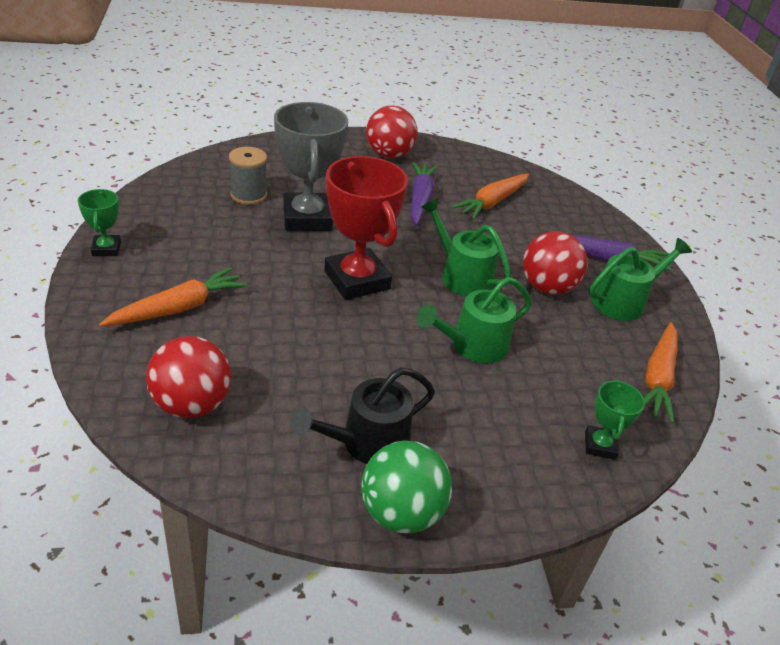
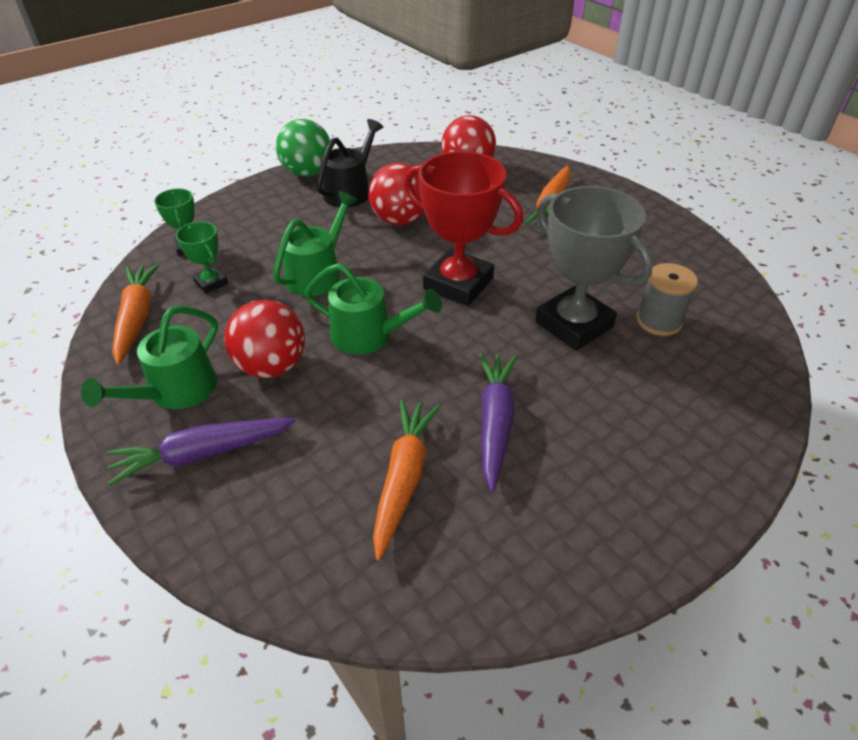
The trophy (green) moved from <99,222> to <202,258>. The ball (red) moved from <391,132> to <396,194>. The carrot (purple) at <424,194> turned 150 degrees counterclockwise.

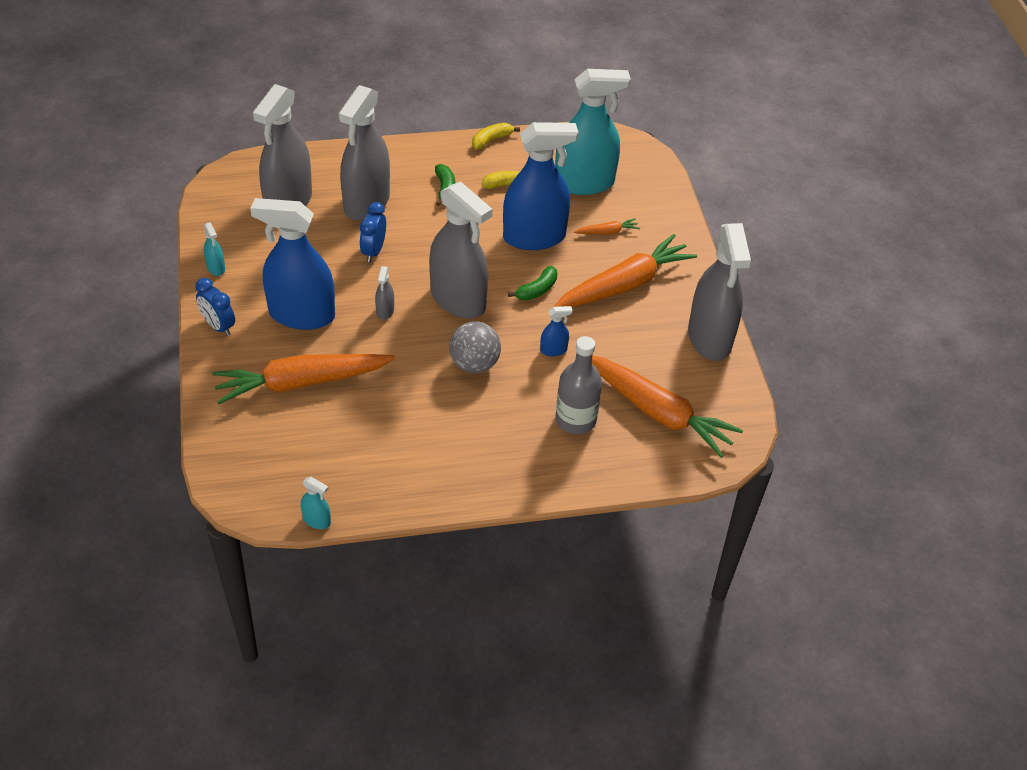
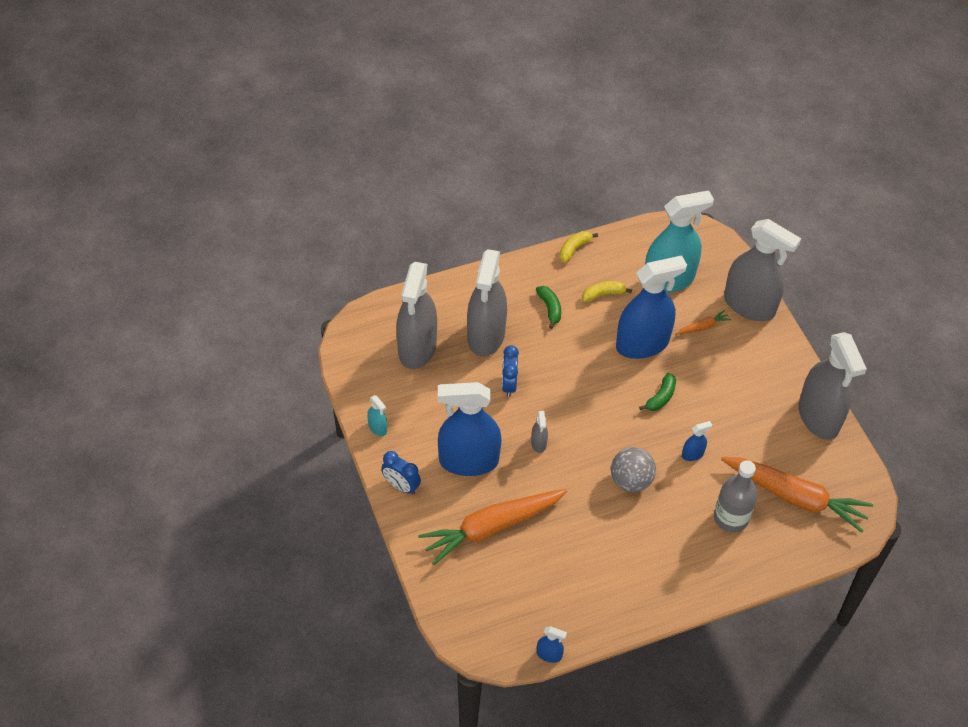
The spray bottle (turquoise) at <316,503> became the spray bottle (blue) at <552,644>. The spray bottle (grey) moved from <460,249> to <762,270>. The carrot (orange) at <625,270> disappeared.

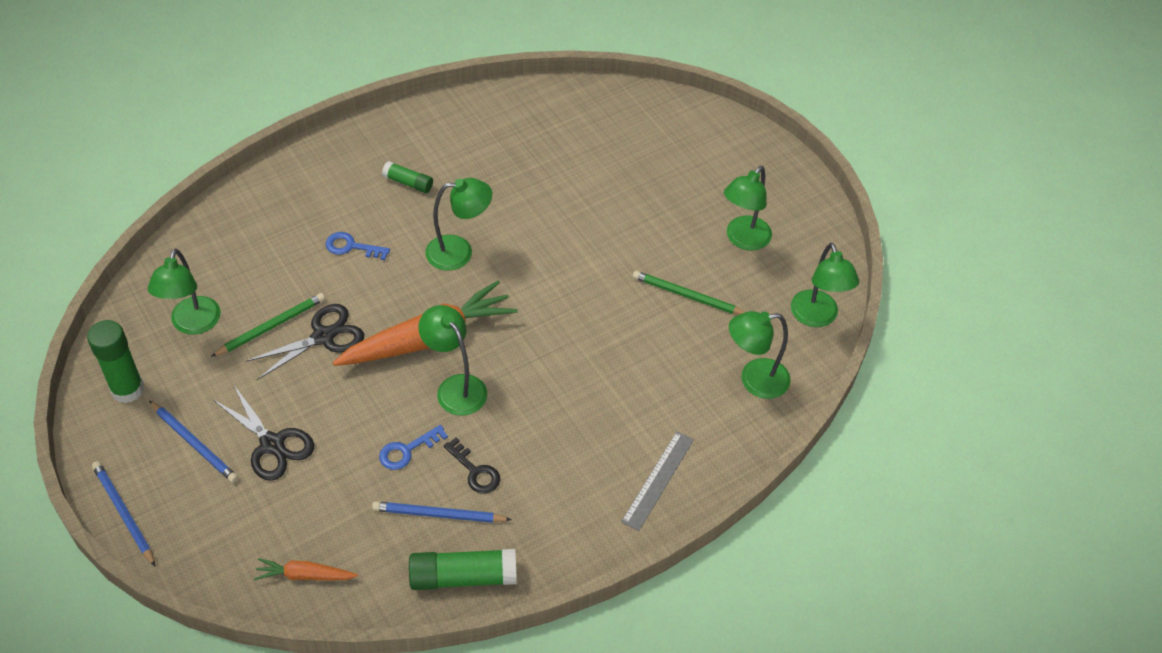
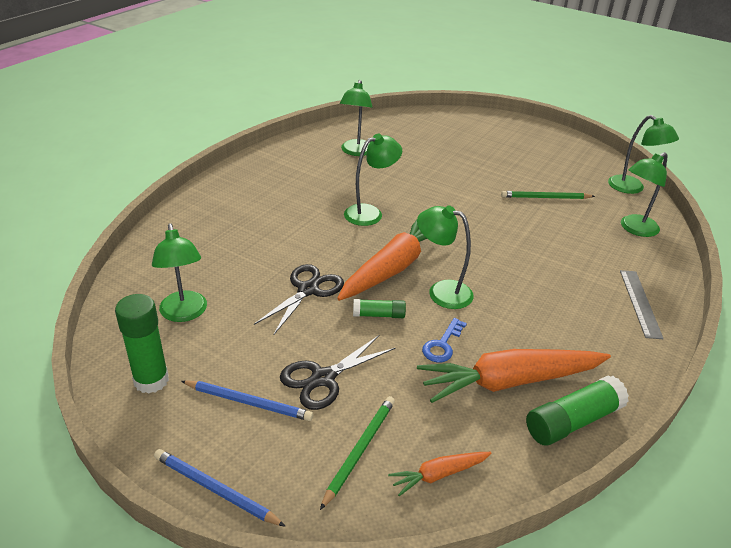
The scissors (black) at <263,433> turned 120 degrees clockwise. The pencil (green) moved from <268,325> to <357,453>. The lamp (green) moved from <748,208> to <356,118>. The glue stick (green) moved from <407,177> to <379,308>. The pencil (blue) at <442,512> was replaced by the carrot (orange) at <514,376>. The key (blue) at <358,246> disappeared. The key (black) at <471,465> disappeared.

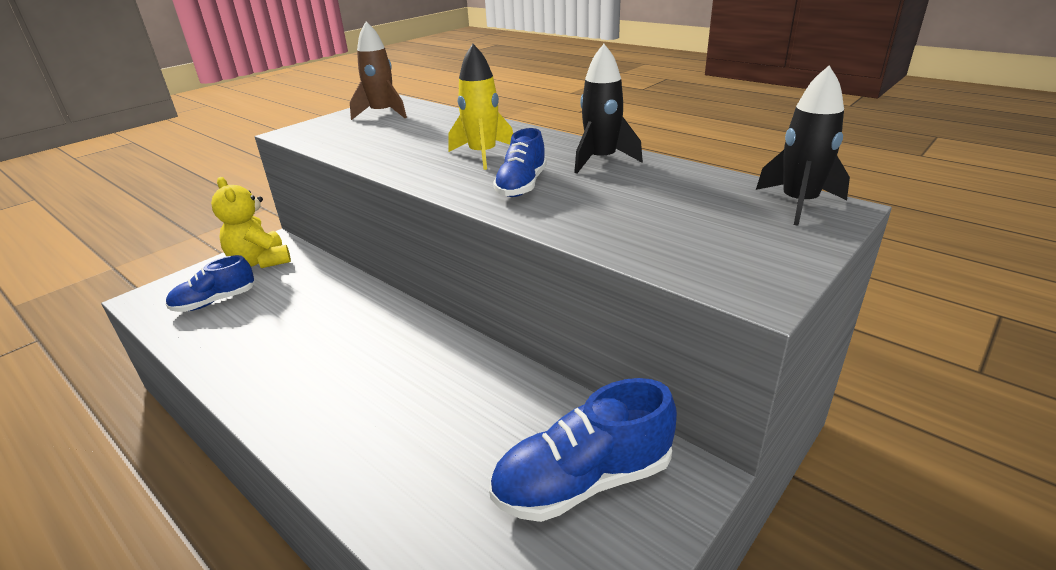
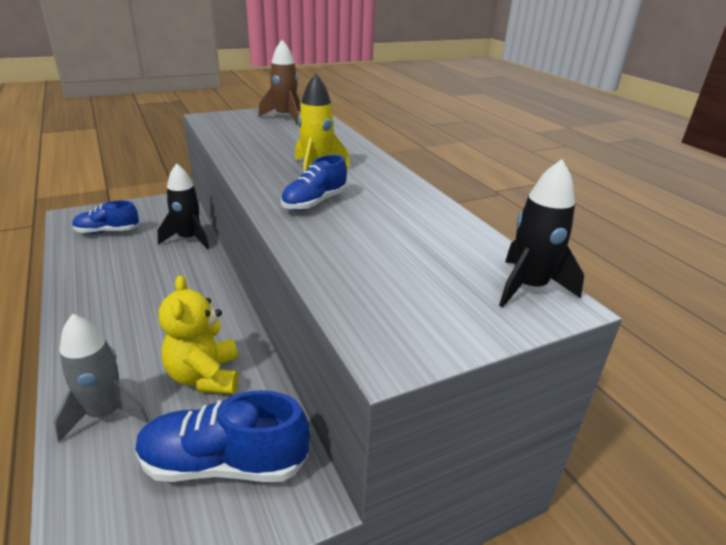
The rocket (grey) at <101,378> appeared. The rocket (black) moved from <608,108> to <183,206>. The teddy bear (yellow) moved from <251,222> to <198,334>.

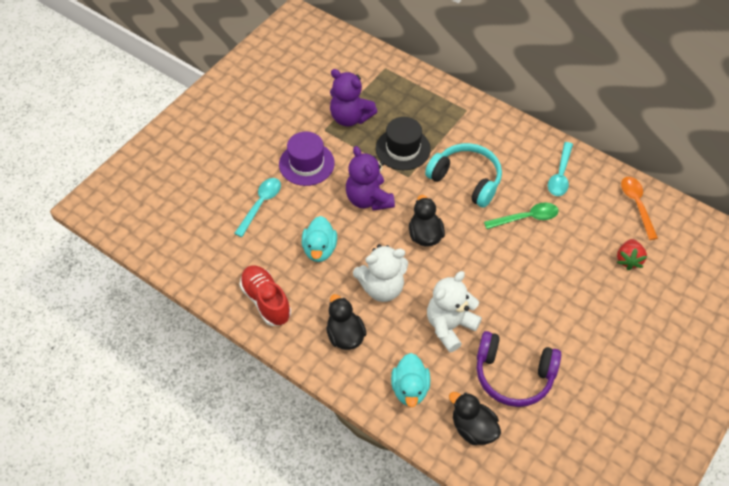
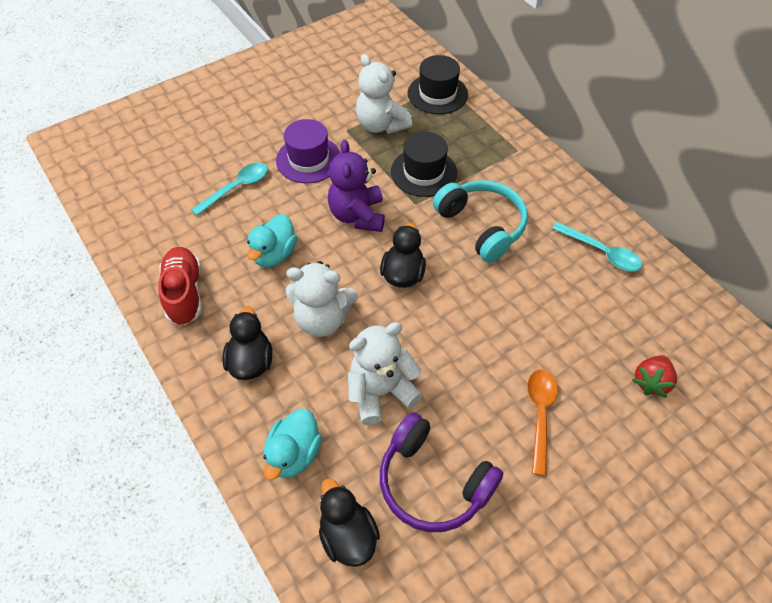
The teddy bear (purple) at <353,97> became the teddy bear (white) at <384,94>. The hat (black) at <438,84> appeared. The spoon (orange) moved from <639,208> to <542,422>. The spoon (turquoise) at <560,169> turned 90 degrees counterclockwise. The spoon (green) at <521,216> disappeared.

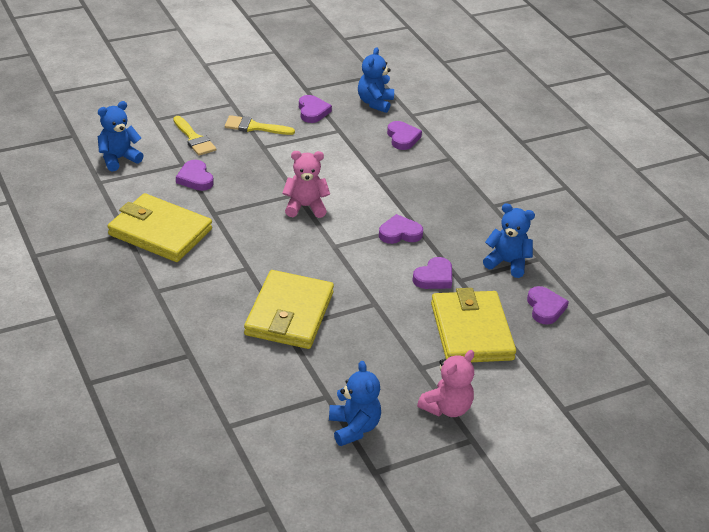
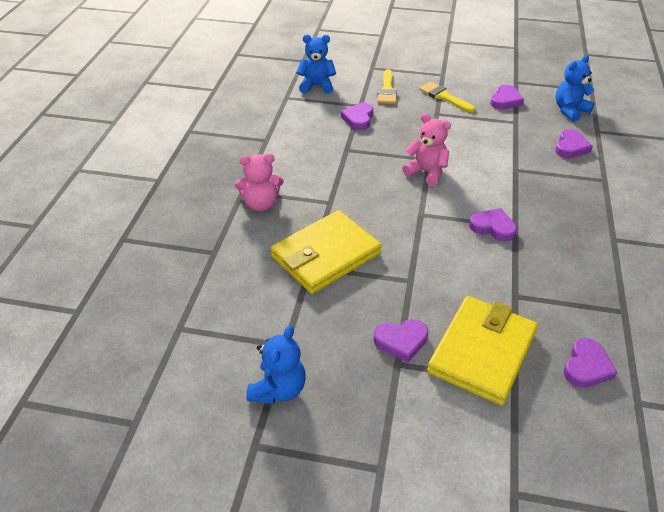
The teddy bear (pink) moved from <445,383> to <259,182>. The heart (purple) moved from <432,273> to <401,341>. The wallet (yellow) at <160,227> disappeared. The teddy bear (blue) at <509,240> disappeared.

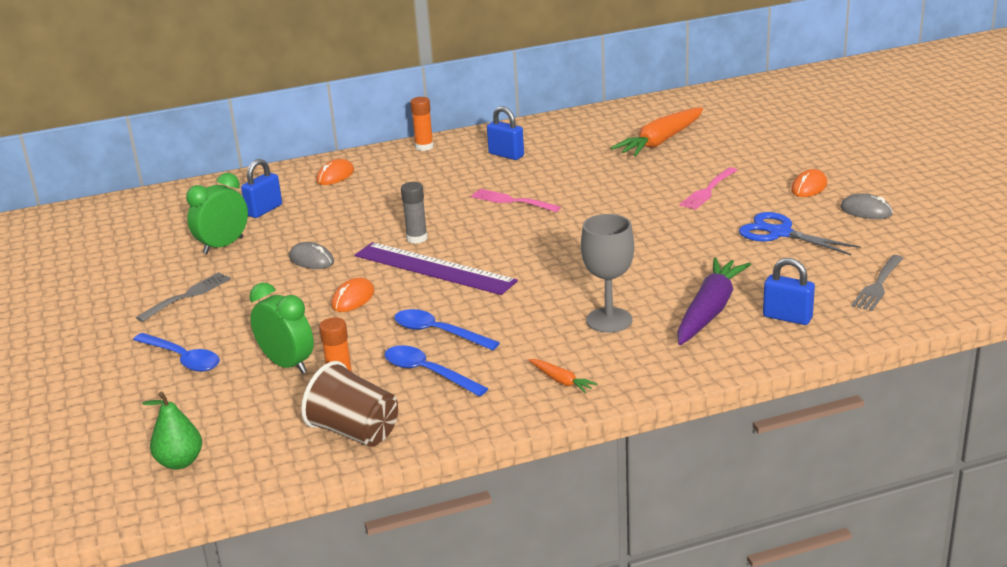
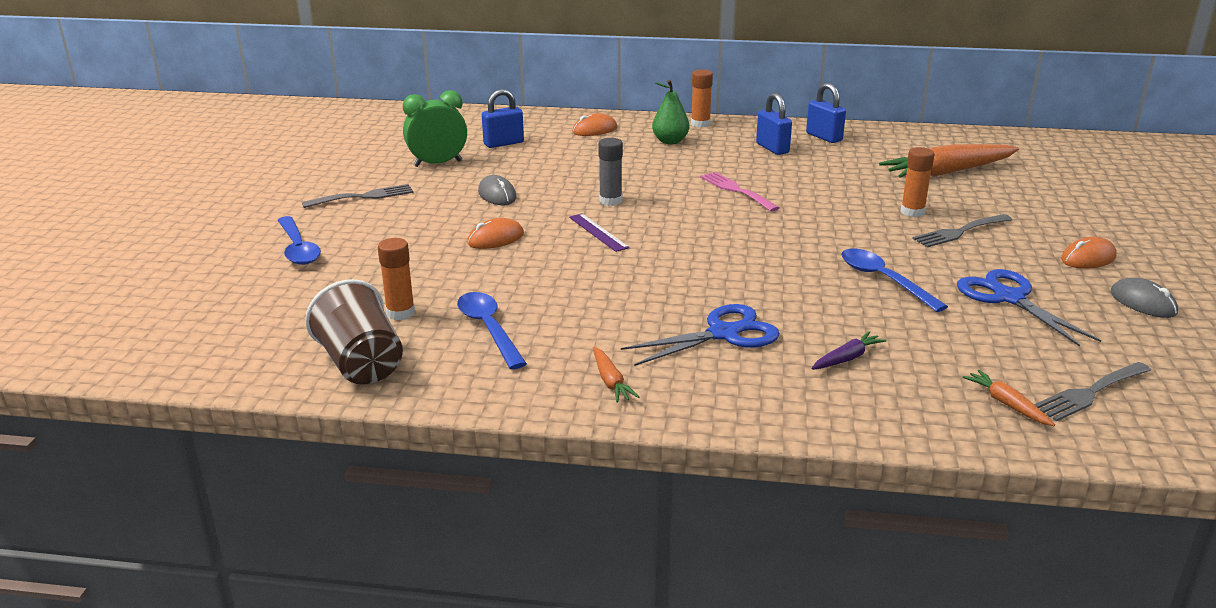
The ruler (purple) at <436,268> changed to 0.47 times the size. The goblet (grey) at <607,273> was replaced by the scissors (blue) at <700,335>. The pear (green) moved from <172,430> to <670,112>. The padlock (blue) moved from <789,291> to <826,113>. The carrot (purple) at <714,301> changed to 0.45 times the size. The spoon (blue) moved from <447,329> to <894,280>. The glue stick (orange) at <918,182> appeared. The fork (pink) at <708,188> became the fork (grey) at <962,231>. The carrot (orange) at <1008,398> appeared. The clock (green) at <282,328> disappeared.

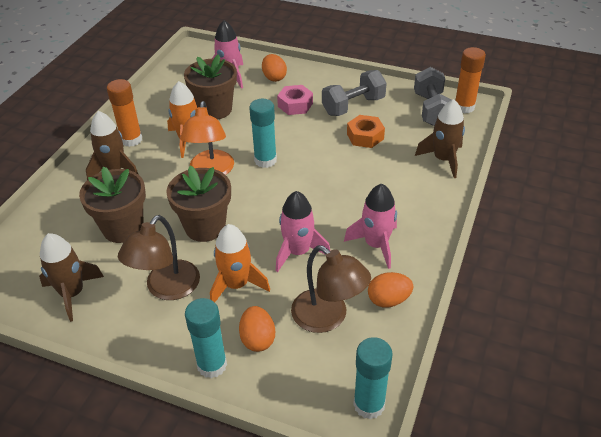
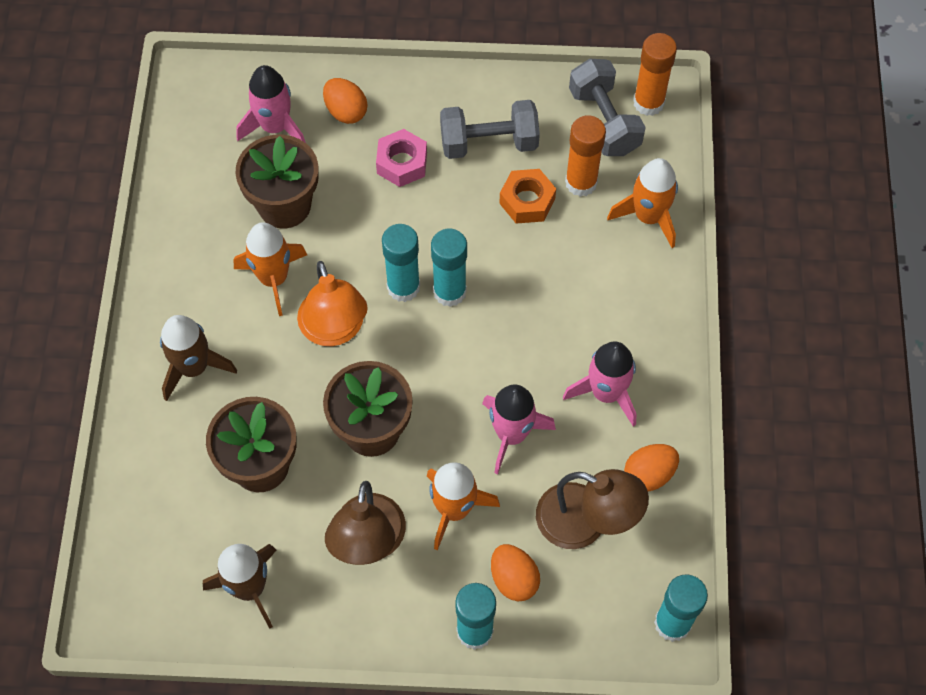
The glue stick (turquoise) at <449,268> appeared. The dumbbell (grey) at <354,93> turned 45 degrees clockwise. The glue stick (orange) moved from <124,113> to <585,156>. The rocket (brown) at <440,138> became the rocket (orange) at <642,203>.

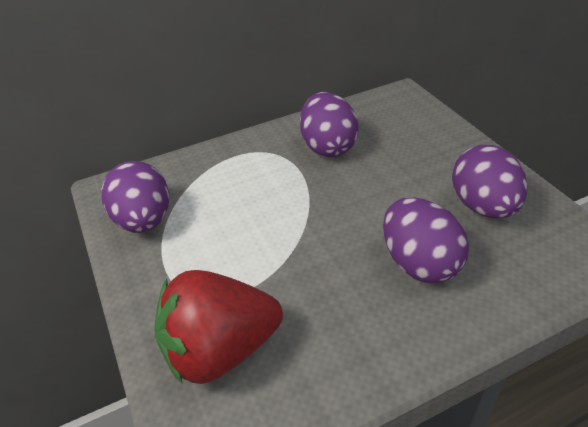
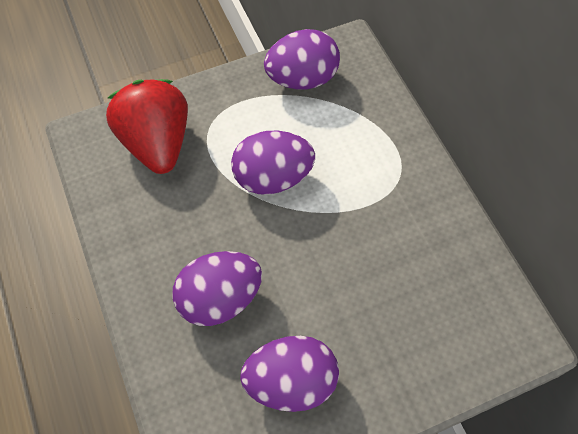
The egg (purple) moved from <329,124> to <273,163>.

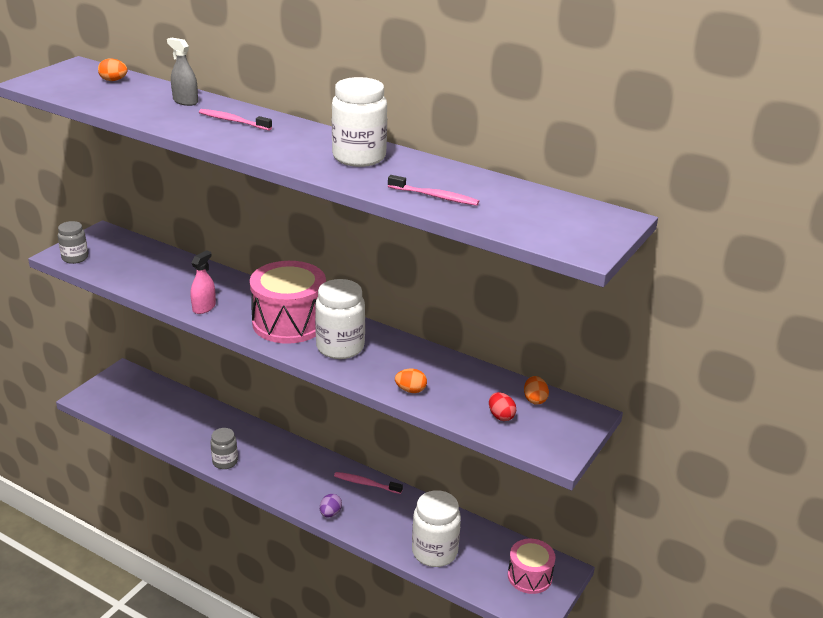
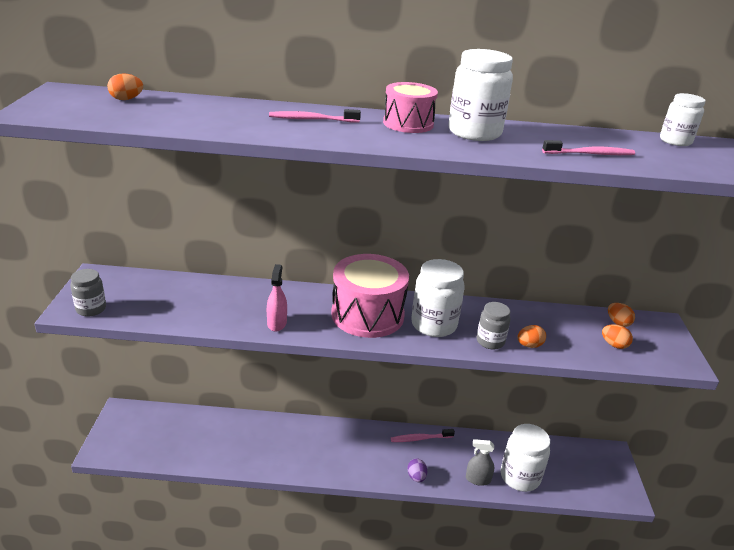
The drum (pink) moved from <532,566> to <410,107>. The spray bottle (grey) moved from <182,72> to <480,462>. The jar (grey) moved from <224,448> to <493,326>. The egg (red) at <502,406> became the egg (orange) at <617,336>. The jar (white) at <683,119> appeared.

